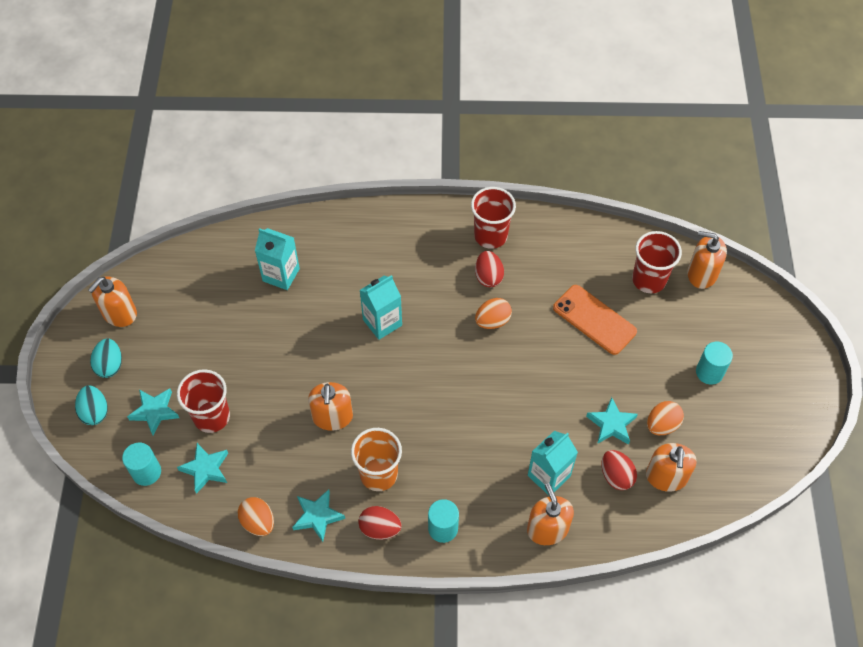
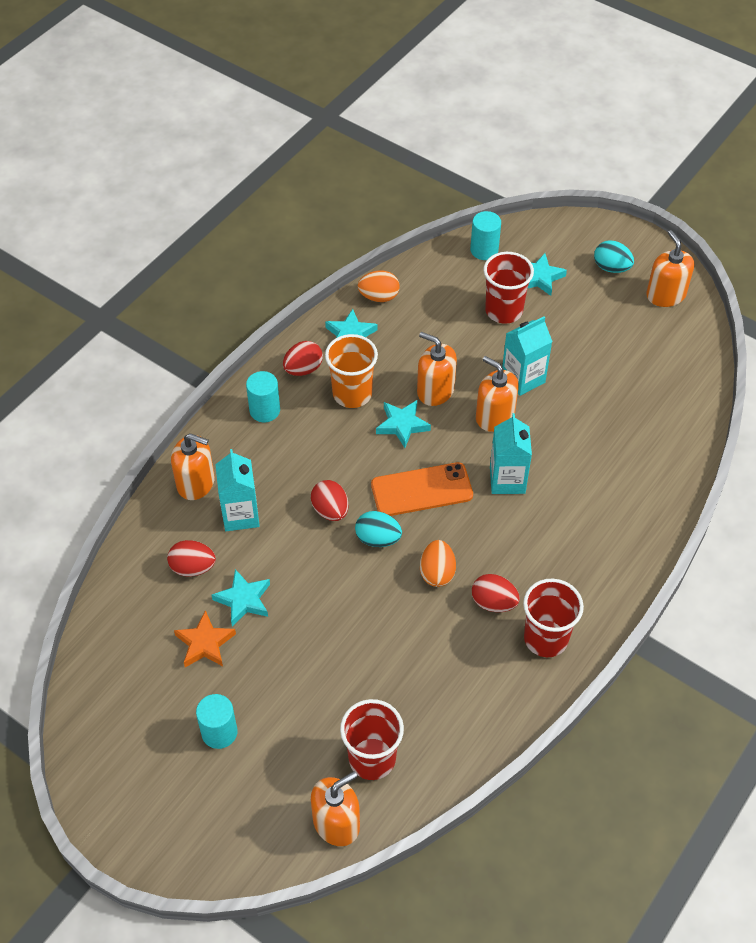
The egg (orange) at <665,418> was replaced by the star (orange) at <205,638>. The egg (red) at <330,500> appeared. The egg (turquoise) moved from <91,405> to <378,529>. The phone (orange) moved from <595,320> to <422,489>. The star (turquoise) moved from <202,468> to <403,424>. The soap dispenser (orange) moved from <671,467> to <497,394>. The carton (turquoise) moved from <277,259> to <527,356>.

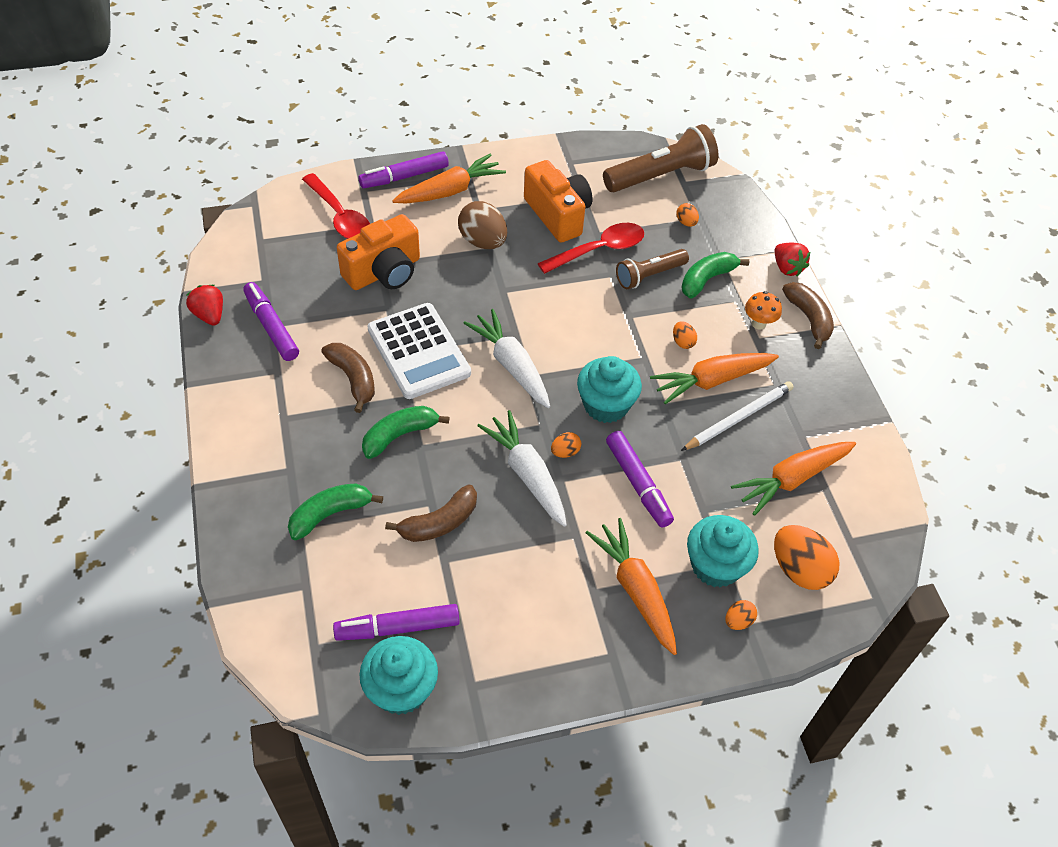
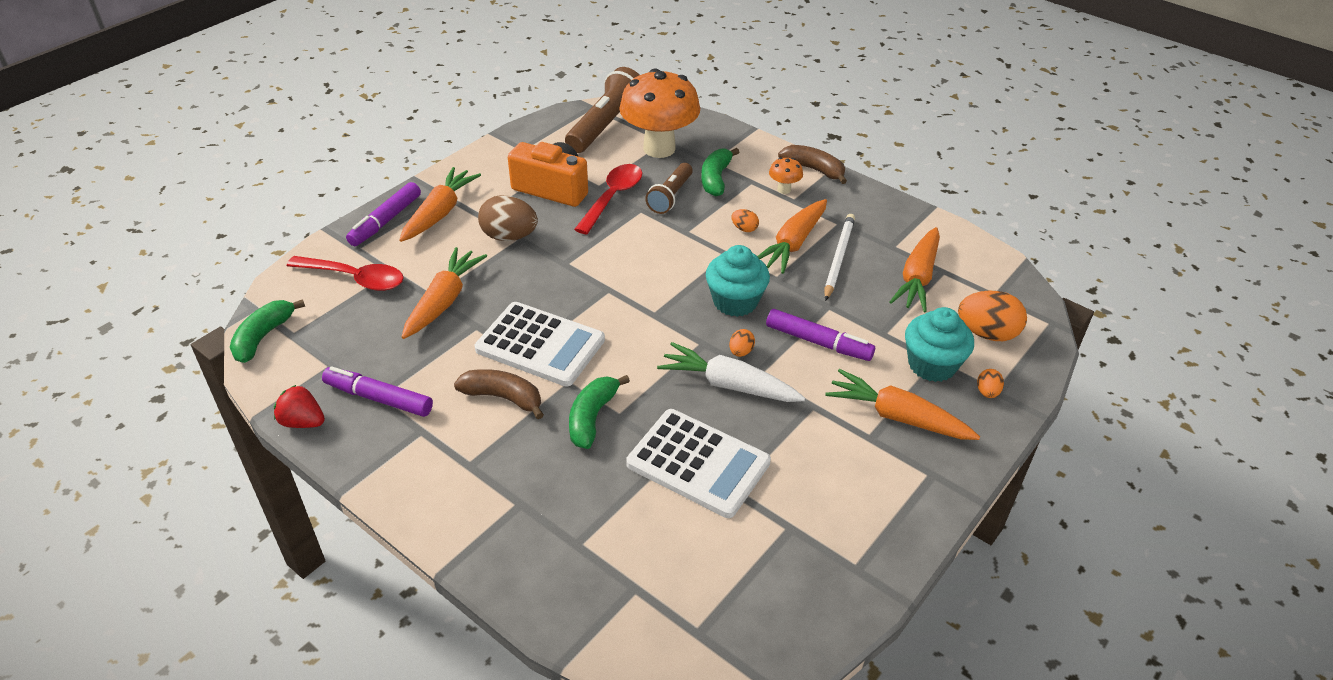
The banana (green) moved from <335,511> to <267,331>. The camera (orange) at <378,252> was replaced by the carrot (orange) at <444,293>. The egg (orange) at <687,215> was replaced by the mushroom (orange) at <659,113>. The banana (brown) at <431,513> was replaced by the calculator (white) at <698,463>. The marker (purple) at <396,622> disappeared. The cupcake (turquoise) at <398,675> disappeared. The carrot (white) at <506,358> disappeared. The strawberry (red) at <792,259> disappeared.

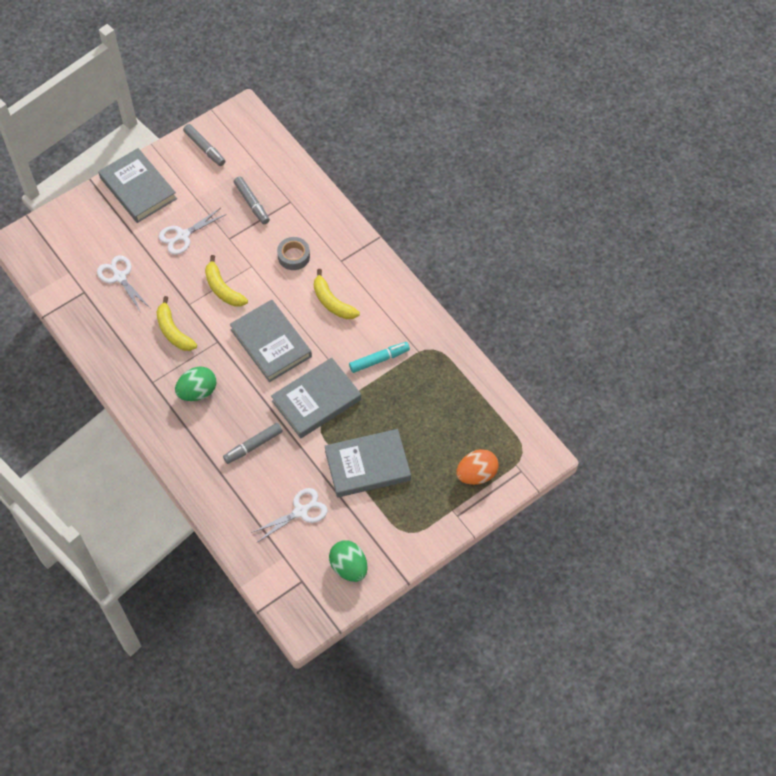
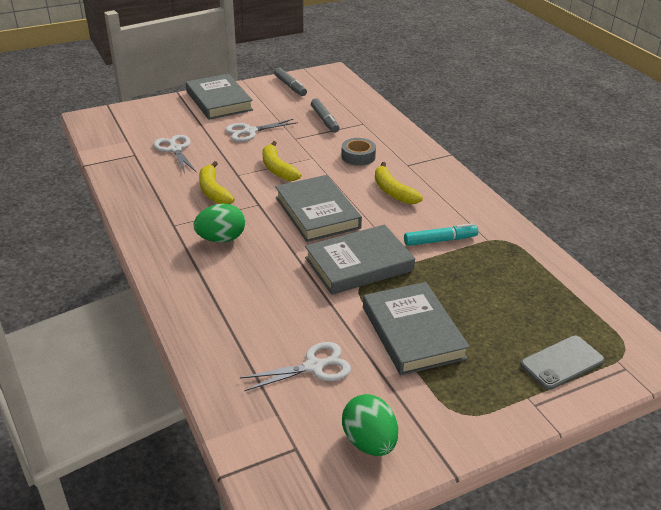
The book (grey) at <368,463> turned 75 degrees clockwise. The egg (orange) at <477,467> was replaced by the phone (grey) at <563,362>. The marker (grey) at <253,443> disappeared.

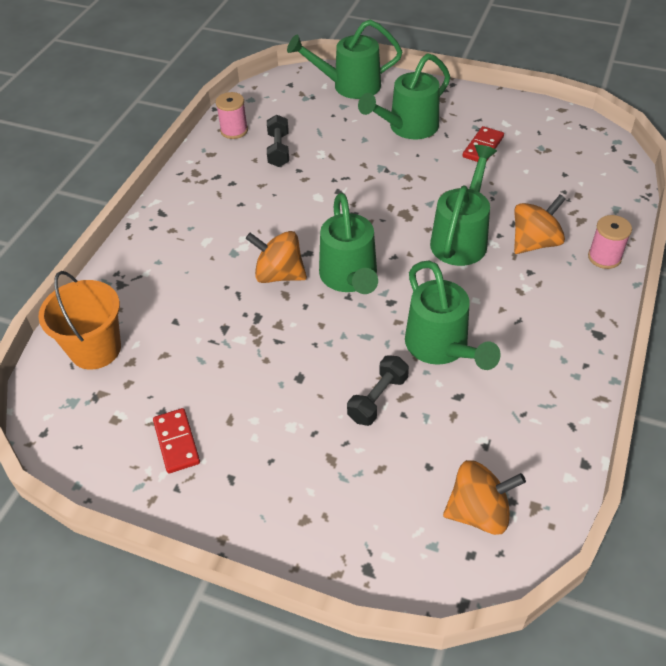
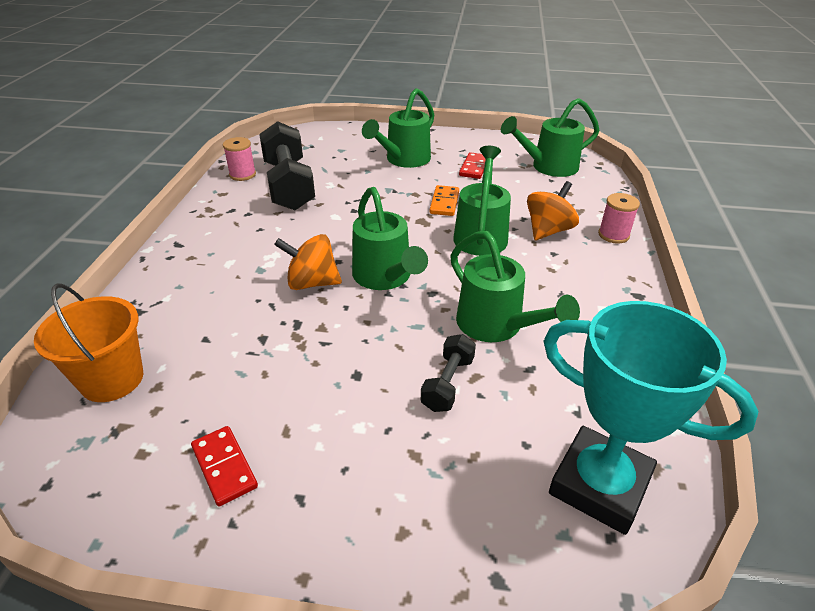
The dumbbell (black) at <278,141> changed to 2.01 times the size. The domino (orange) at <444,200> appeared. The watering can (green) moved from <344,59> to <550,137>. The spinning top (orange) at <484,497> was replaced by the trophy (turquoise) at <651,418>.

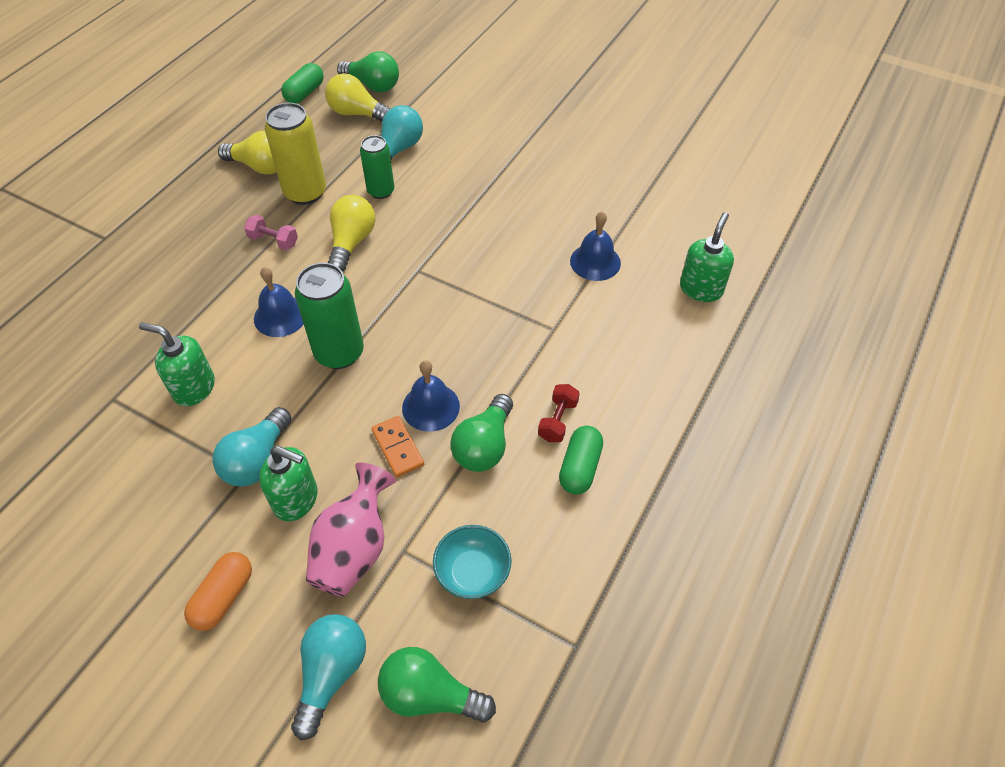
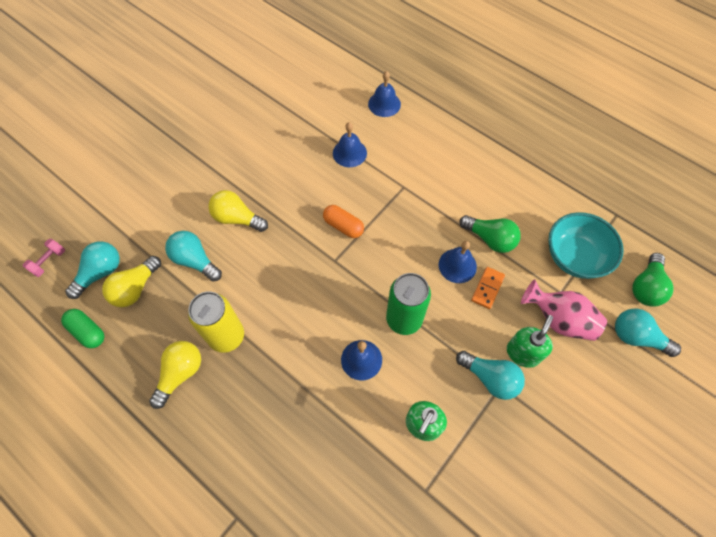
The dumbbell (pink) moved from <271,232> to <44,258>. The light bulb (green) at <368,71> became the light bulb (turquoise) at <92,270>. The light bulb (yellow) moved from <352,233> to <238,211>. The capsule (orange) moved from <218,591> to <343,221>. The soap dispenser (green) at <707,257> was replaced by the bell (blue) at <384,94>. The domino (orange) at <397,446> turned 45 degrees counterclockwise. The bowl (turquoise) at <472,562> changed to 1.59 times the size. The can (green) at <377,167> disappeared. The dumbbell (red) at <559,413> disappeared. The capsule (green) at <581,460> disappeared.

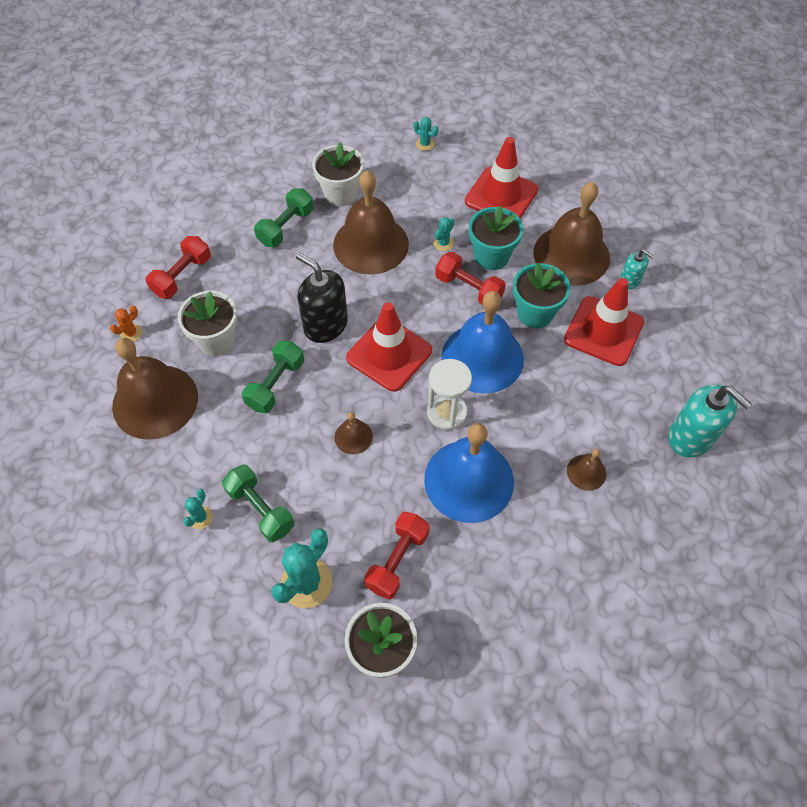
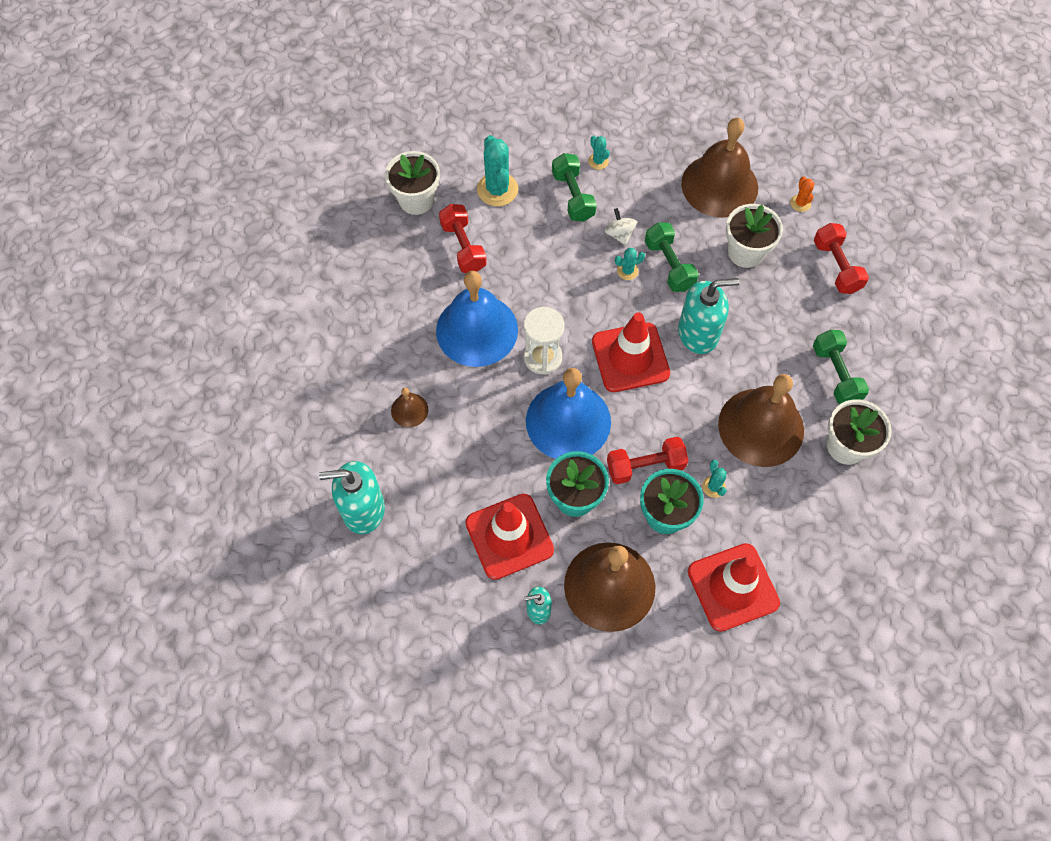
The dumbbell (green) at <258,503> turned 75 degrees clockwise. The spinning top (white) at <620,227> appeared. The cactus (turquoise) moved from <425,134> to <630,264>. The soap dispenser (black) at <322,298> became the soap dispenser (turquoise) at <709,316>. The bell (brown) at <353,433> disappeared.

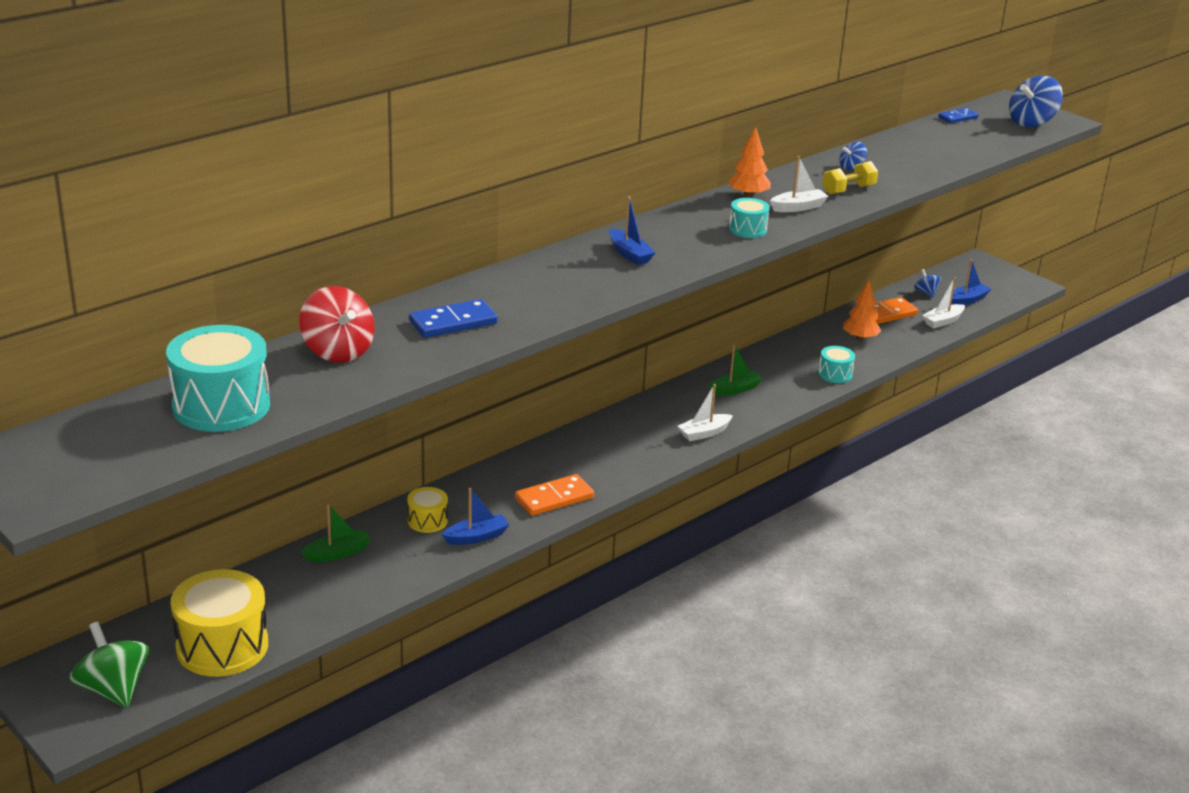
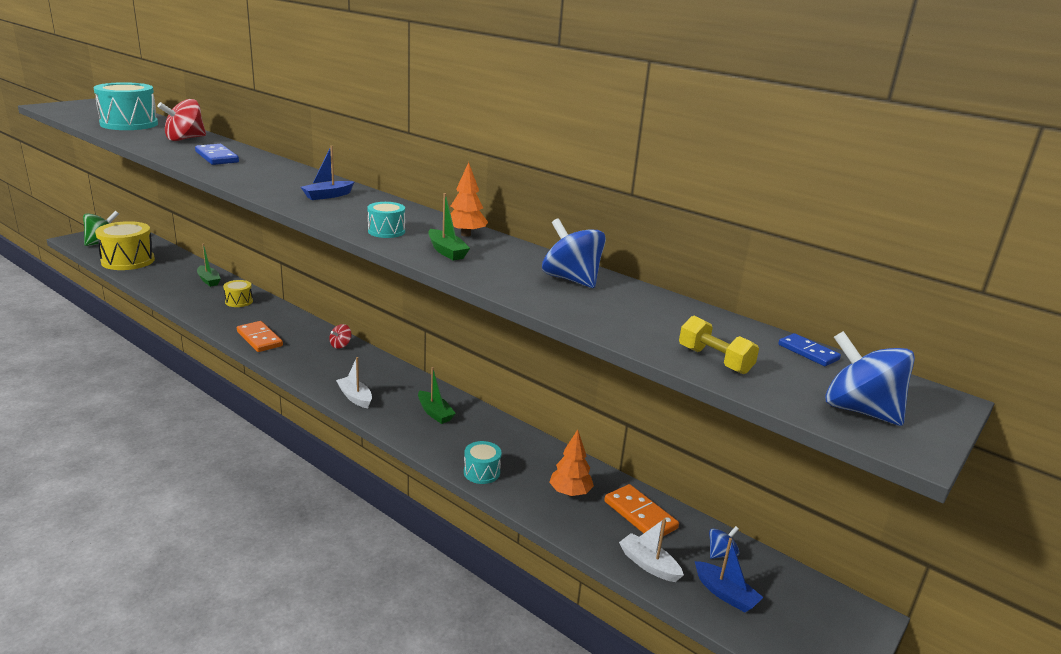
The spinning top (red) at <340,336> appeared. The boat (white) at <799,184> became the boat (green) at <449,227>. The spinning top (blue) at <853,156> changed to 1.94 times the size. The dumbbell (yellow) moved from <850,178> to <719,345>. The boat (blue) at <475,516> disappeared.

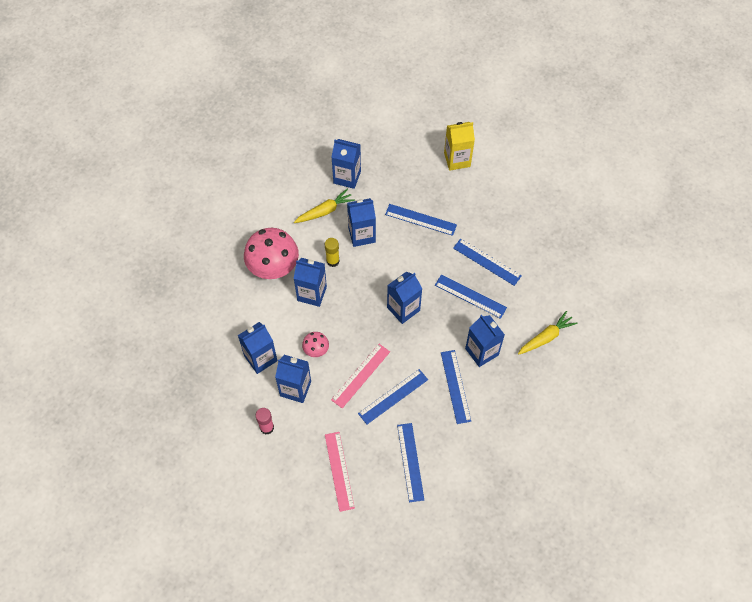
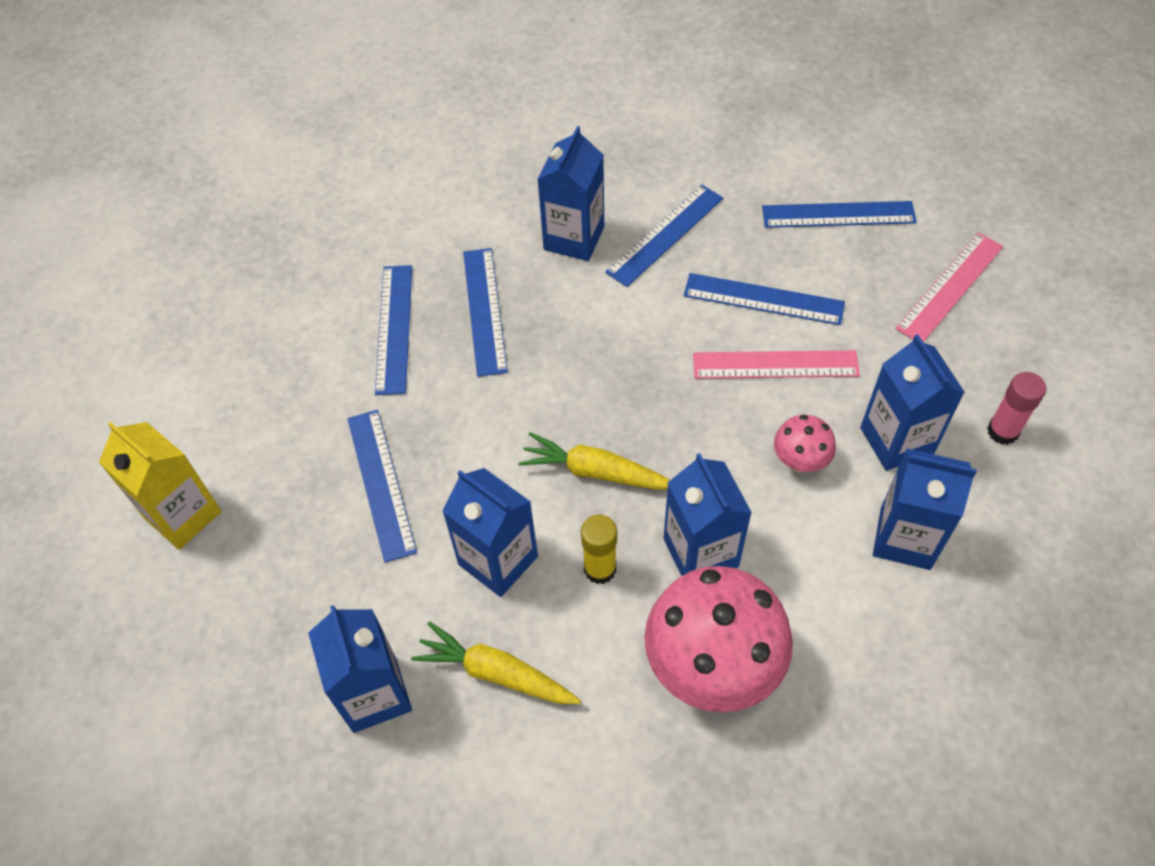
The carrot (yellow) moved from <547,333> to <594,461>. The ruler (blue) at <410,462> turned 45 degrees clockwise. The carton (blue) at <404,297> disappeared.

